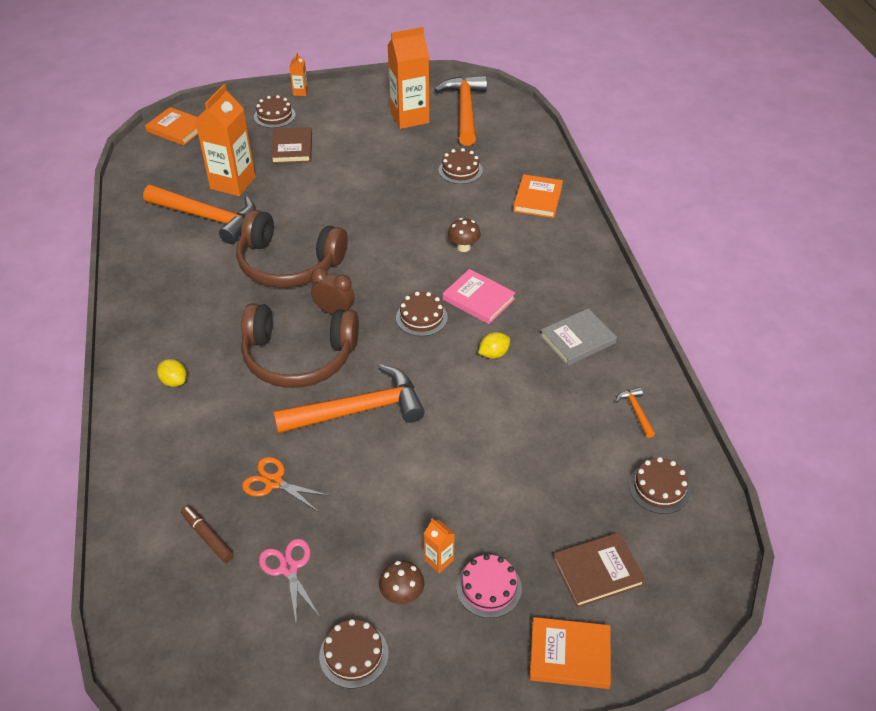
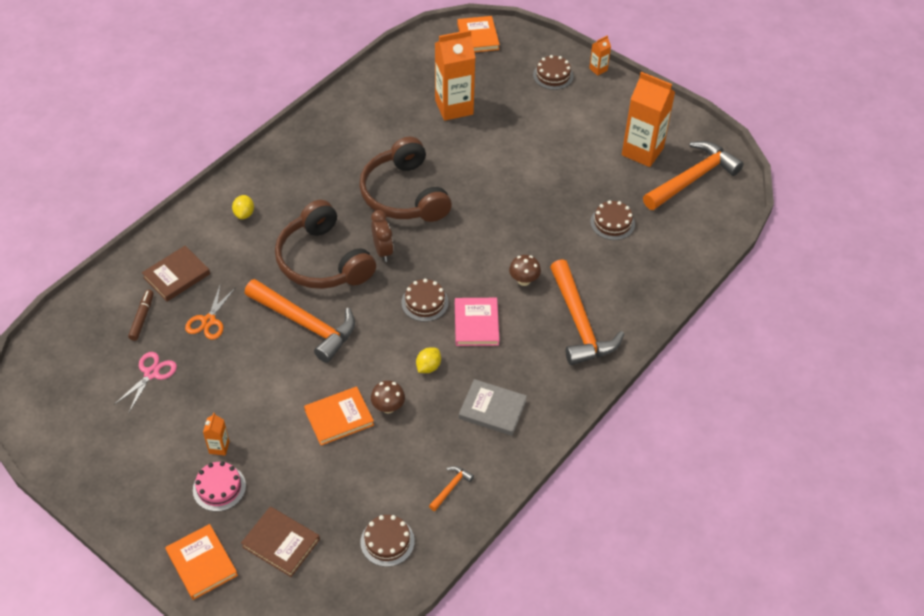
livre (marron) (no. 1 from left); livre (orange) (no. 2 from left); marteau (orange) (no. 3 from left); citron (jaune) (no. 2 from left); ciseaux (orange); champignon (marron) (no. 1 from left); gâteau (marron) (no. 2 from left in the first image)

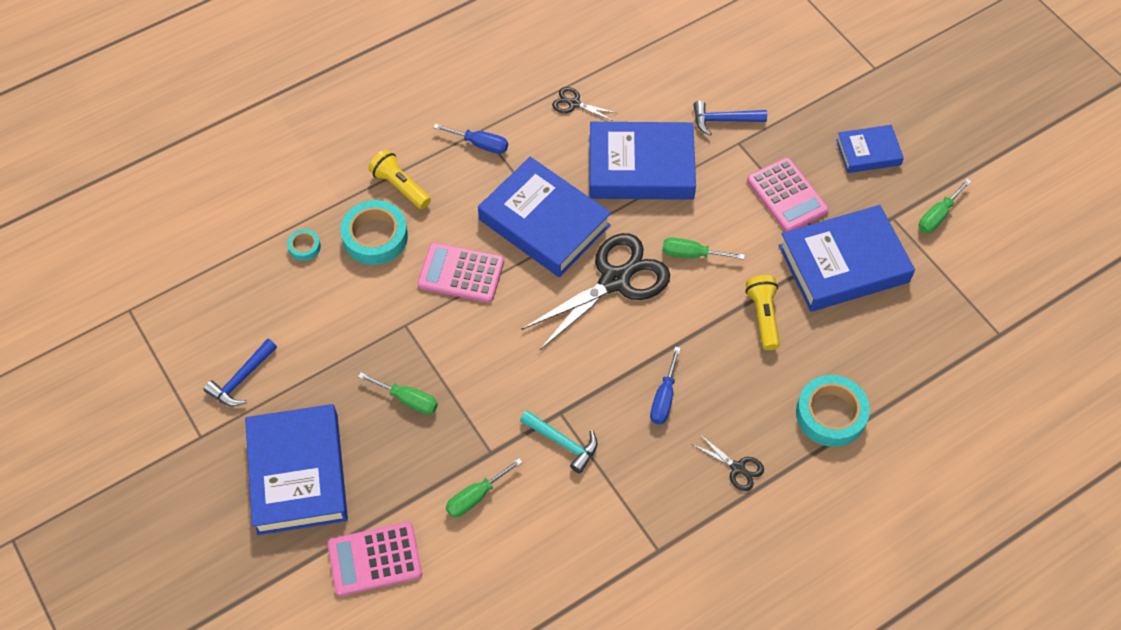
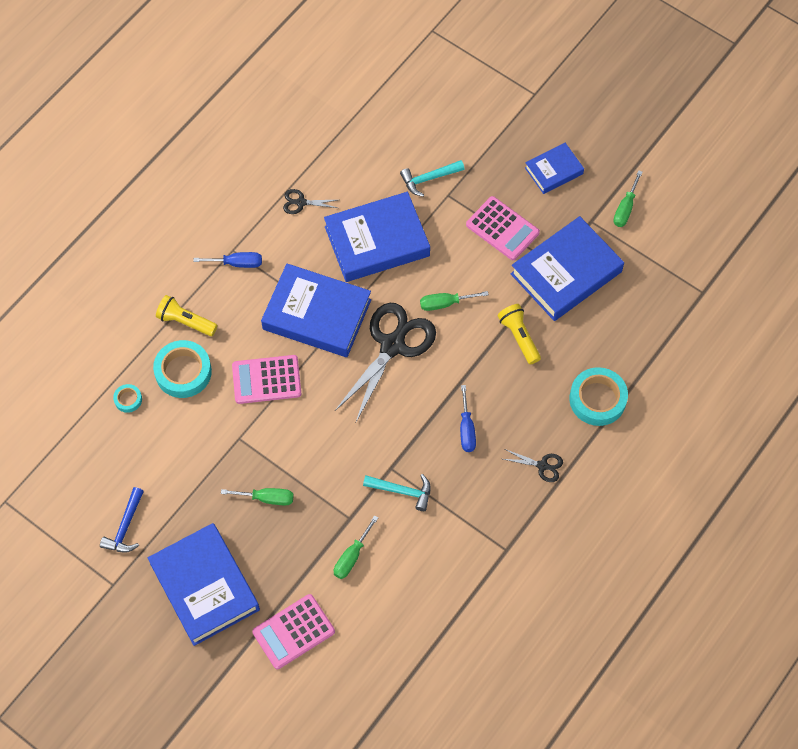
marteau (turquoise) (no. 2 from left)

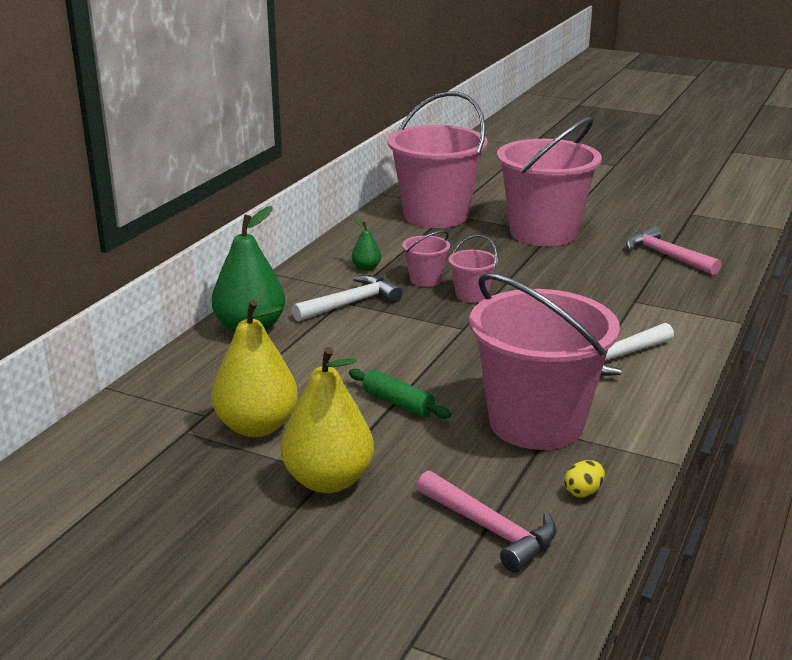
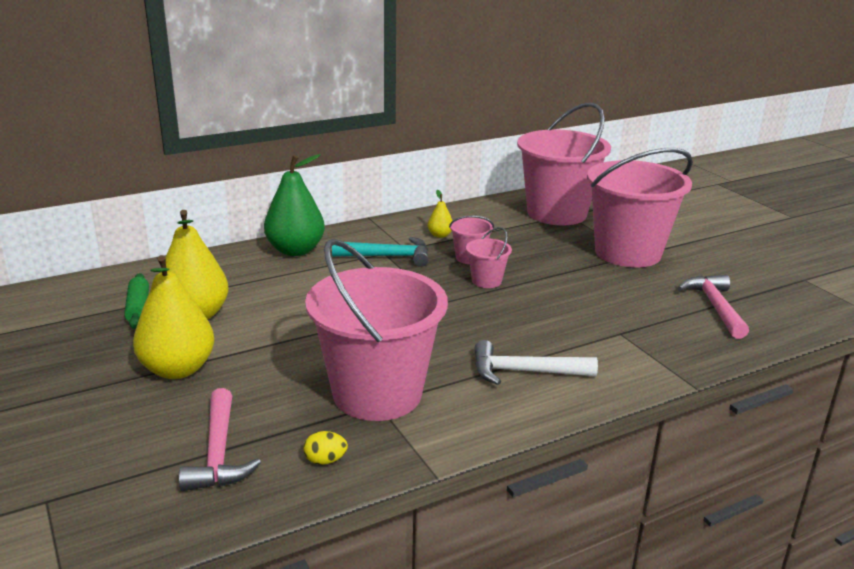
poire (jaune) (no. 3 from left); marteau (turquoise); rouleau à pâtisserie (vert)

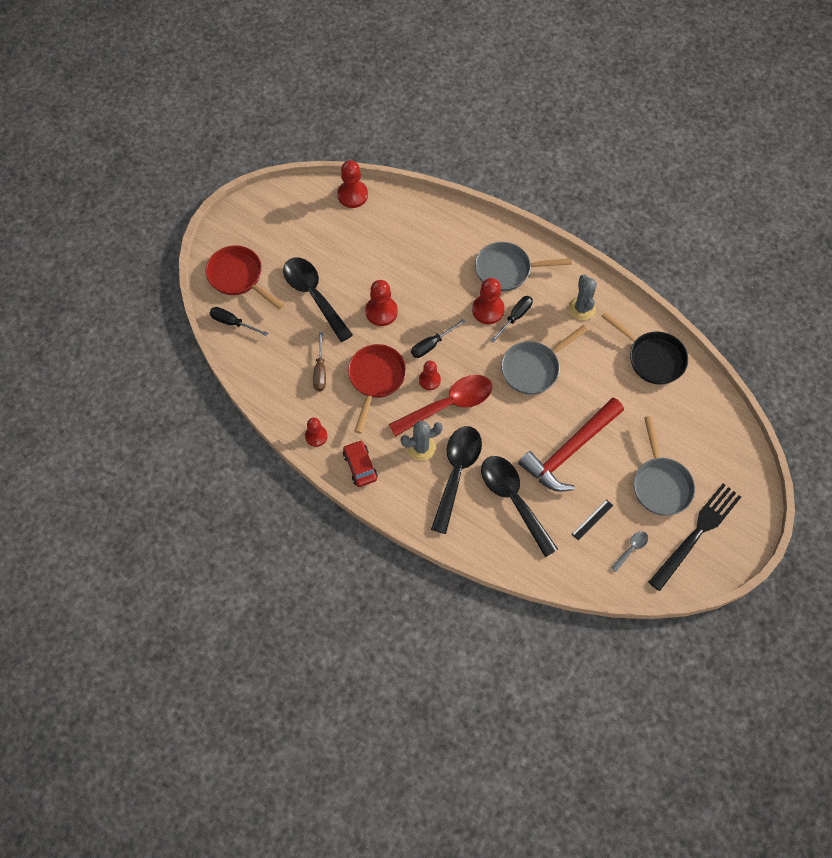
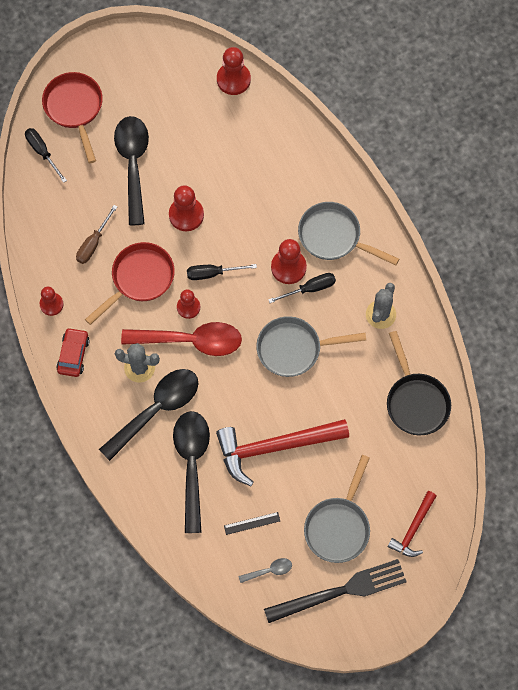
marteau (rouge) (no. 2 from left)

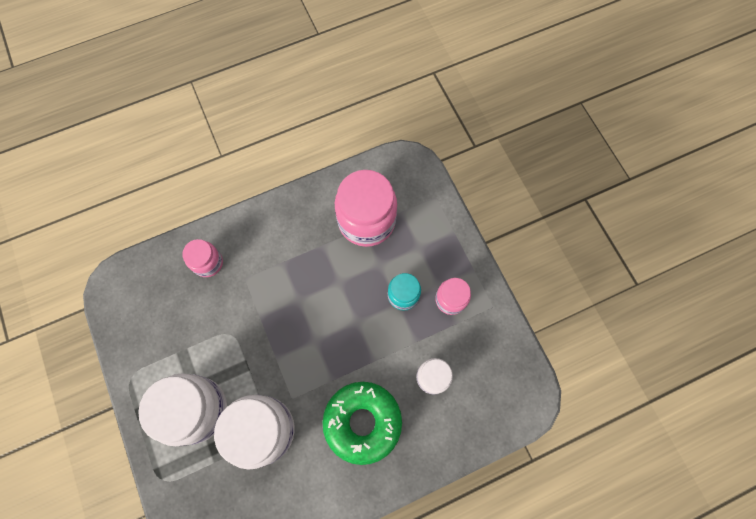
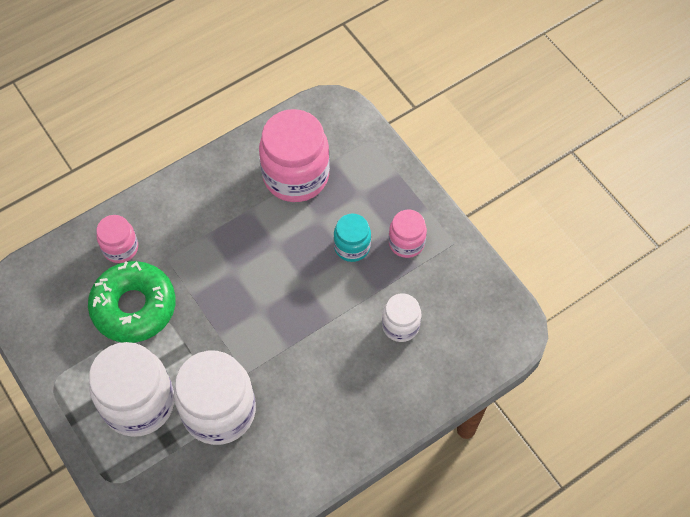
beignet (vert)

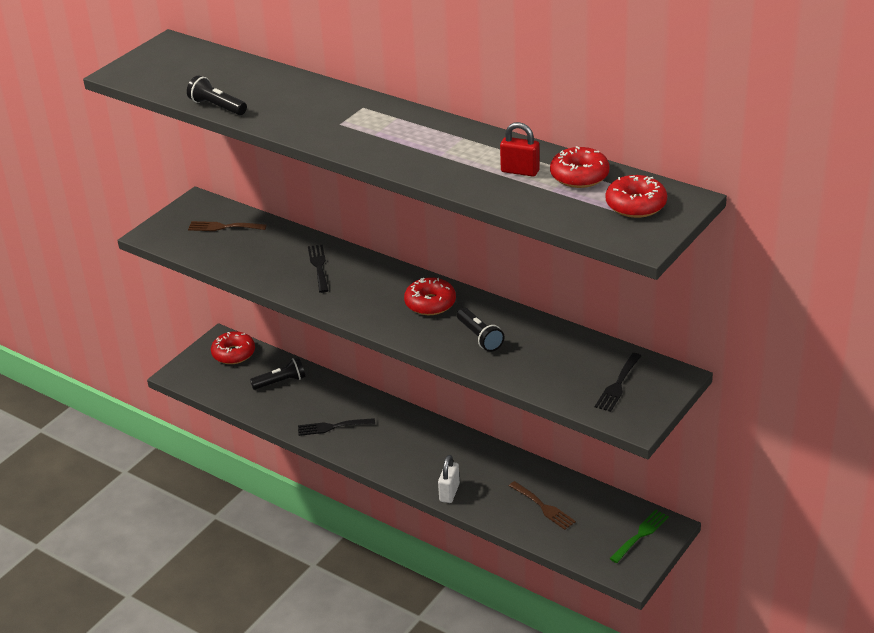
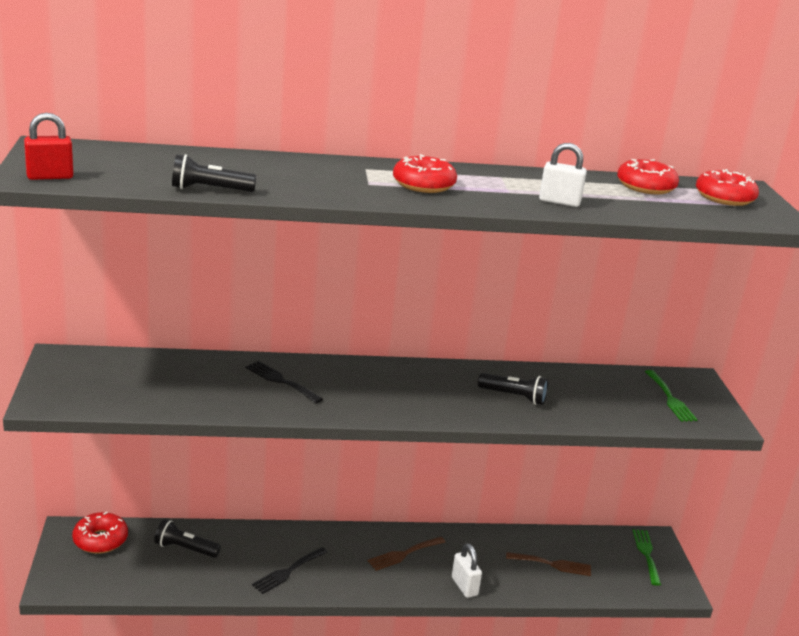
cadenas (rouge); fourchette (marron) (no. 1 from left); beignet (rouge) (no. 2 from left); fourchette (vert) (no. 2 from left); lampe de poche (noir) (no. 1 from left); cadenas (blanc) (no. 2 from left)

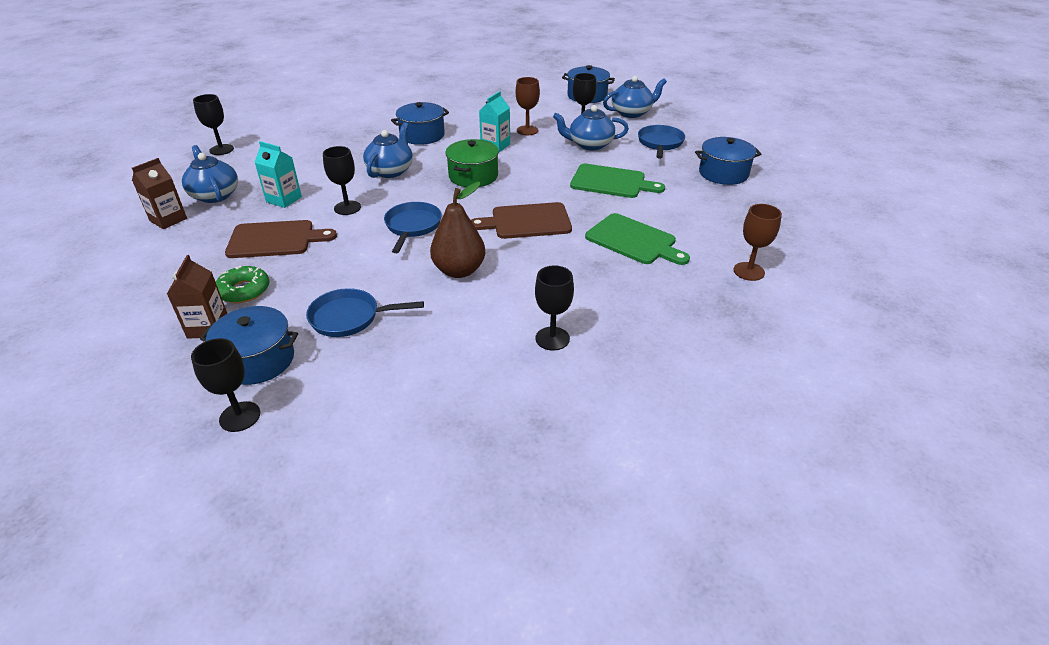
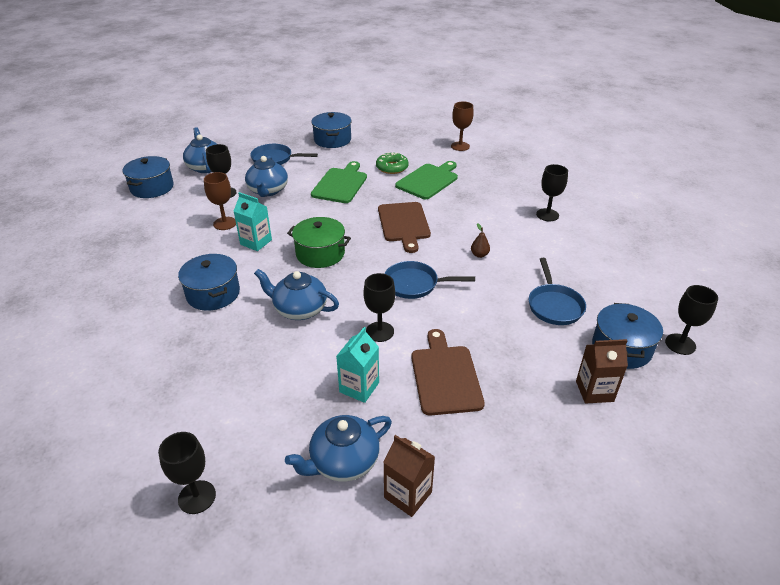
poire (marron); beignet (vert)

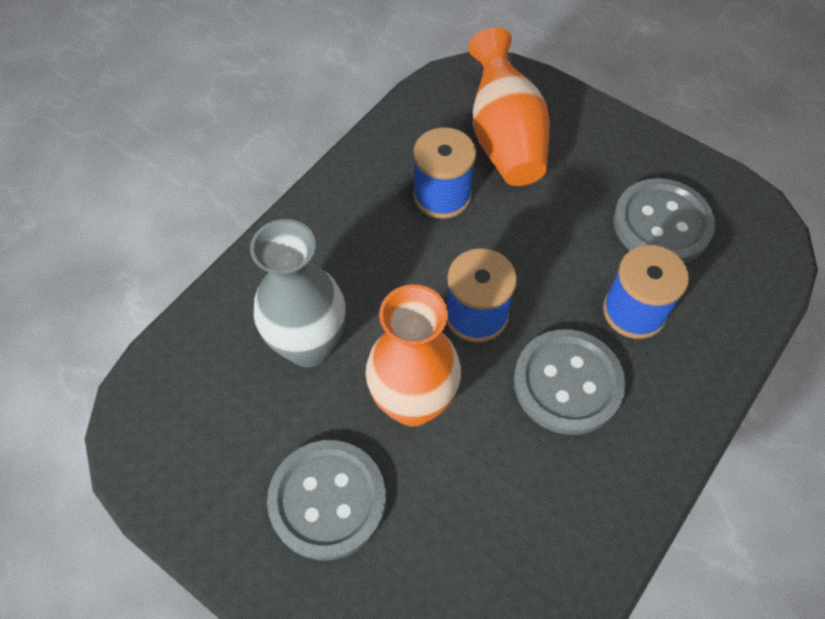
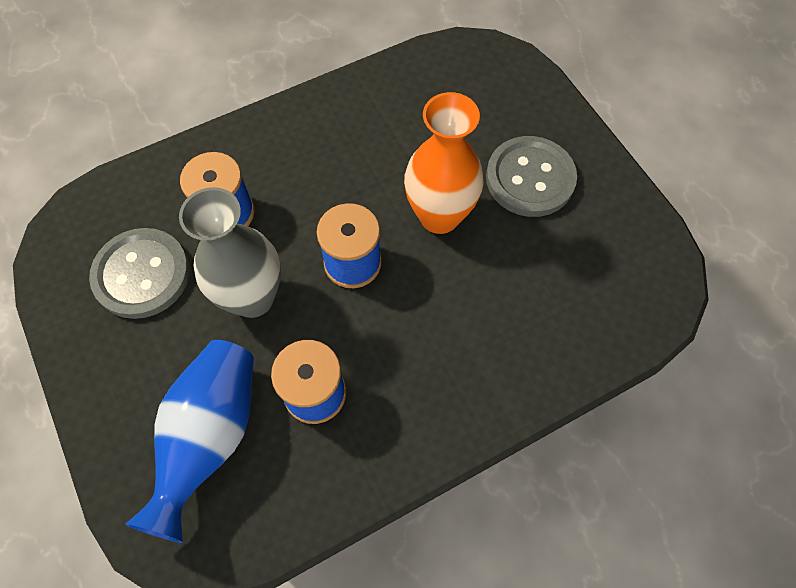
vase (bleu); vase (gris); bouton (gris) (no. 2 from left in the first image)

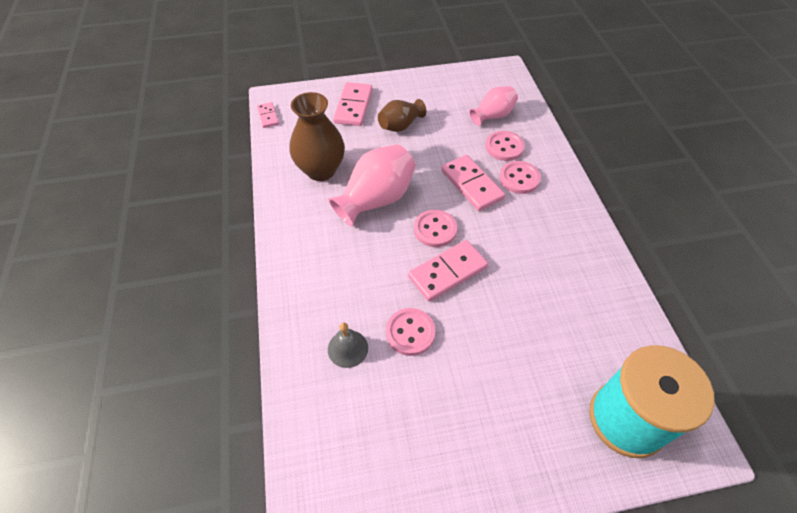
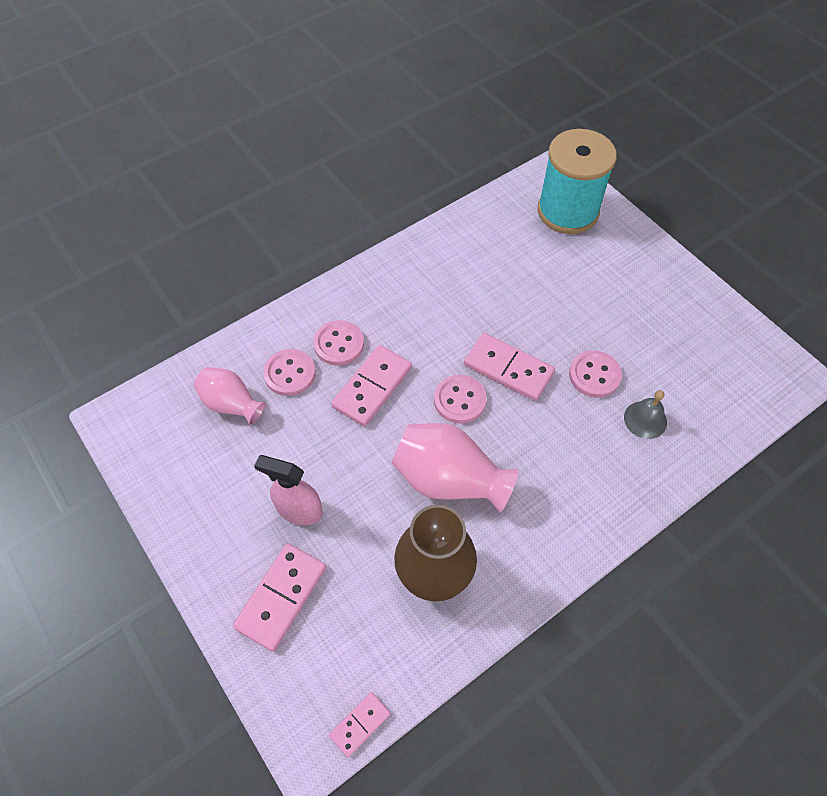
domino (rose) (no. 1 from left); vaporisateur (rose)

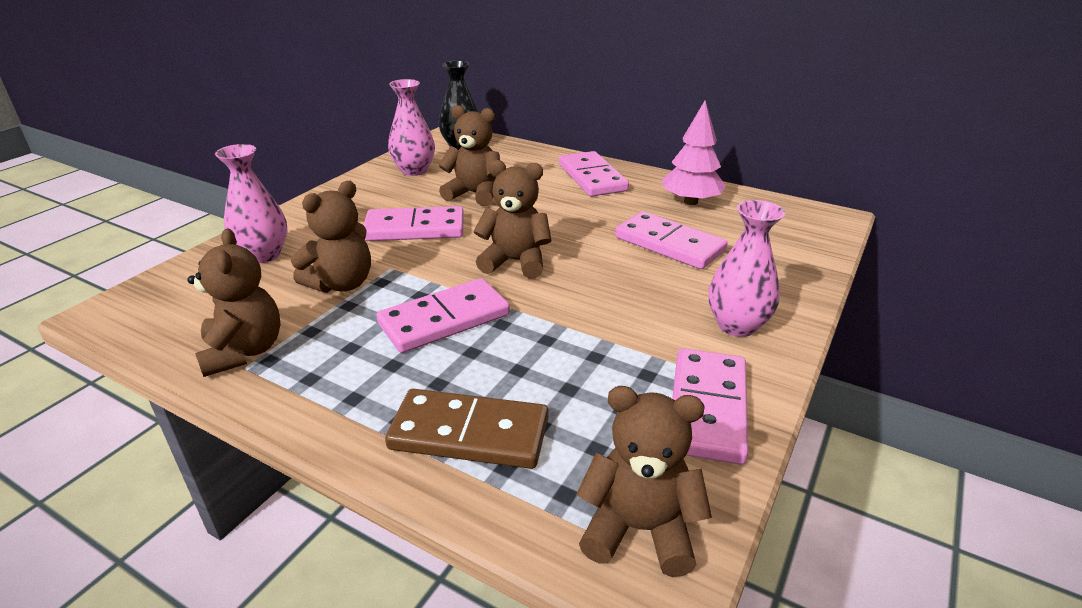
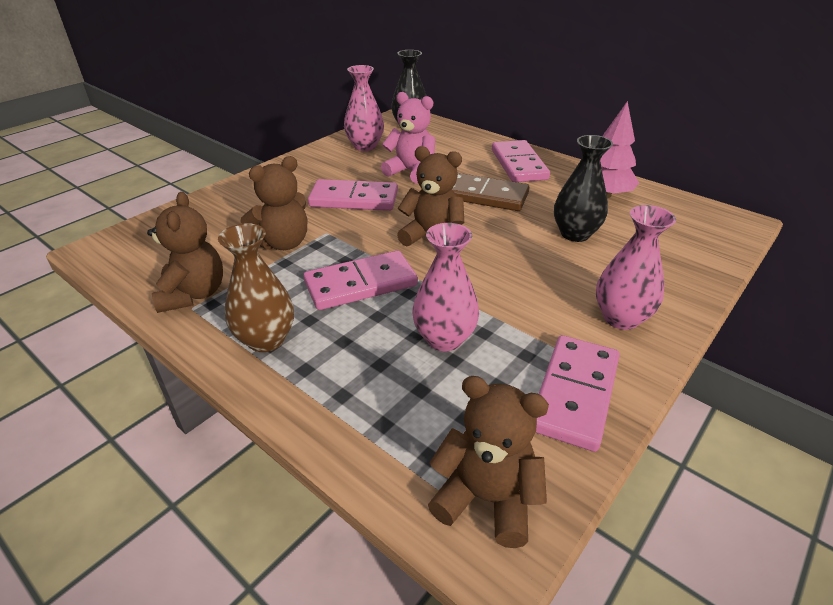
ours en peluche (rose); vase (rose) (no. 2 from left); vase (noir) (no. 2 from left); domino (marron); vase (marron)

